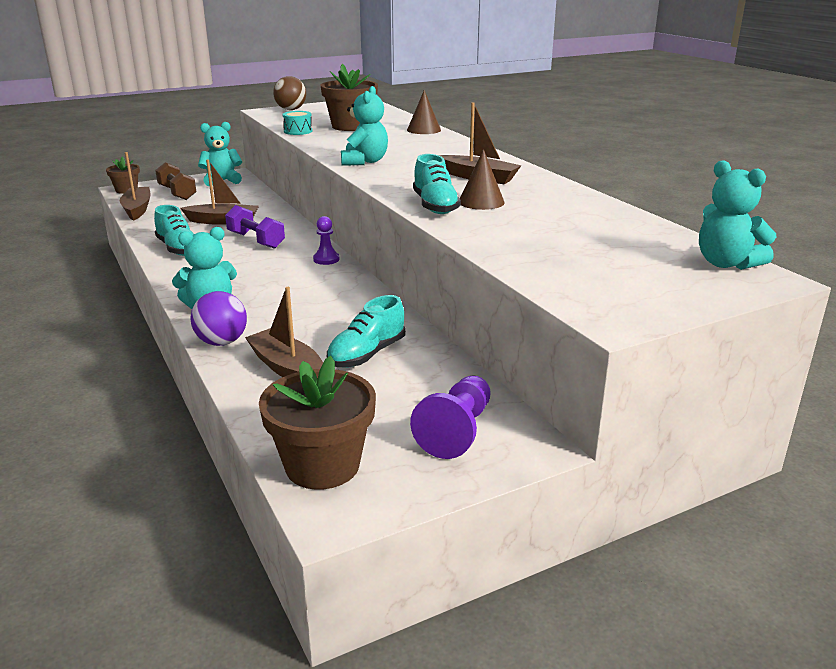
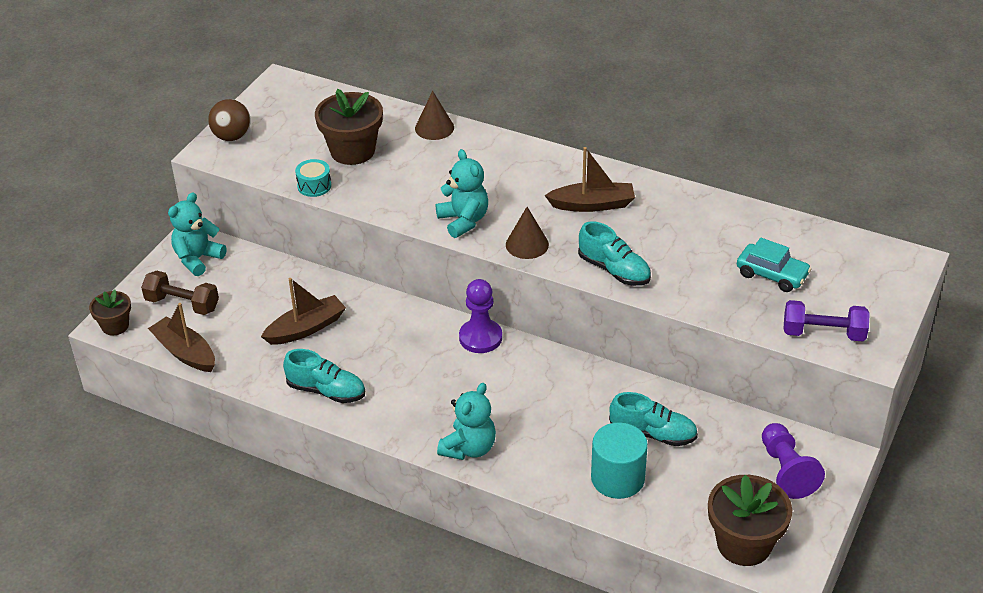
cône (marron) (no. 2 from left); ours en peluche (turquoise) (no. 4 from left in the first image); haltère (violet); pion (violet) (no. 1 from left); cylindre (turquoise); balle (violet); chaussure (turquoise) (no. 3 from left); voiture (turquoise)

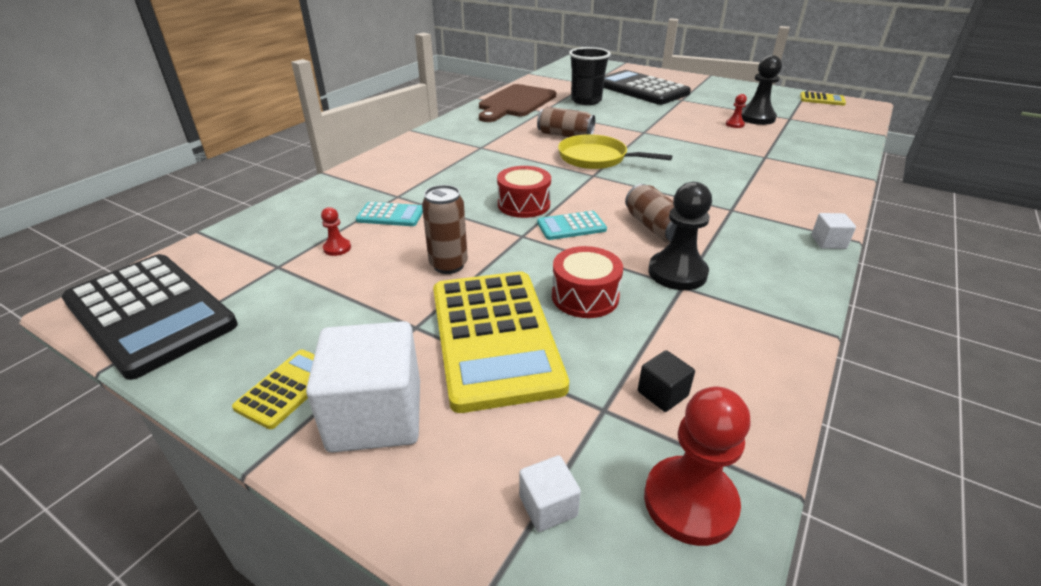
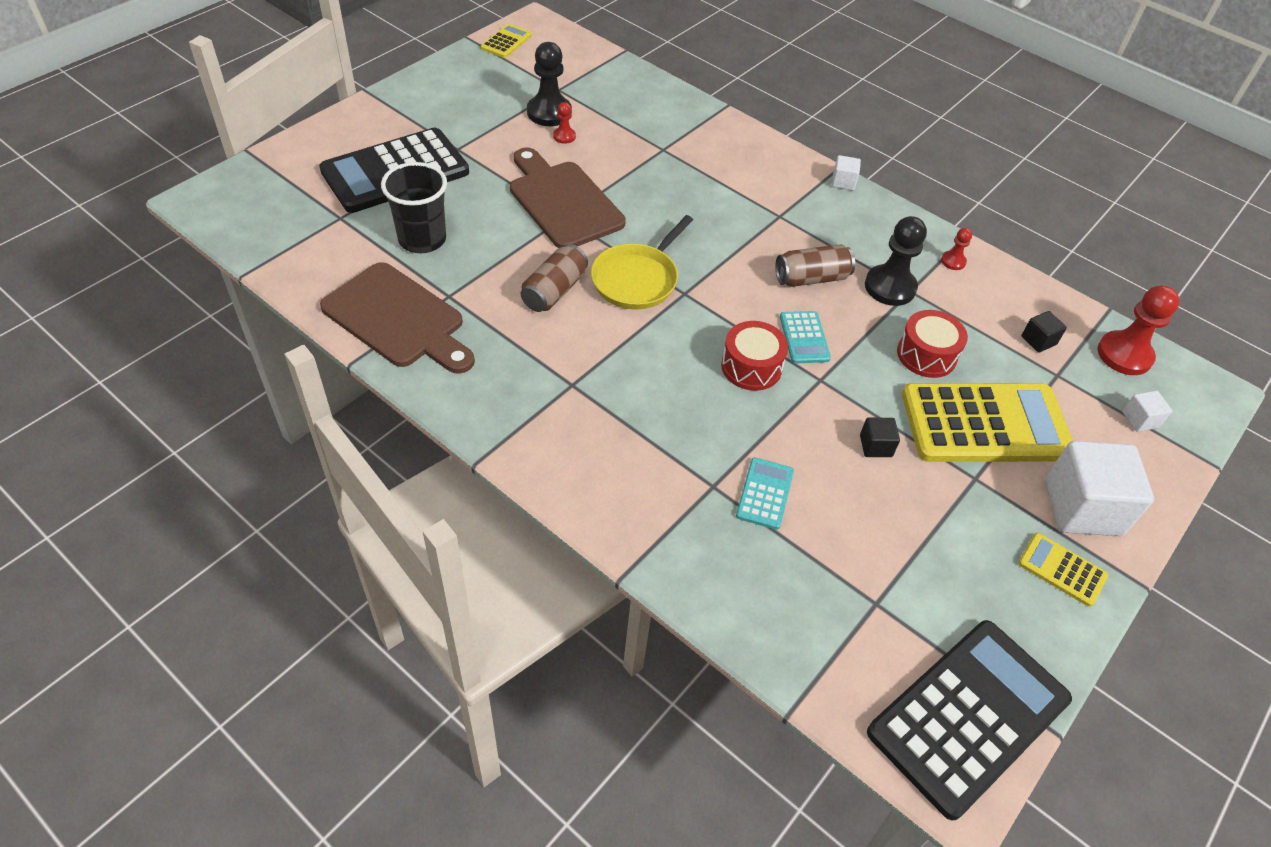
cube (noir) (no. 1 from left); pion (rouge) (no. 2 from left); planche à découper (marron) (no. 2 from left)

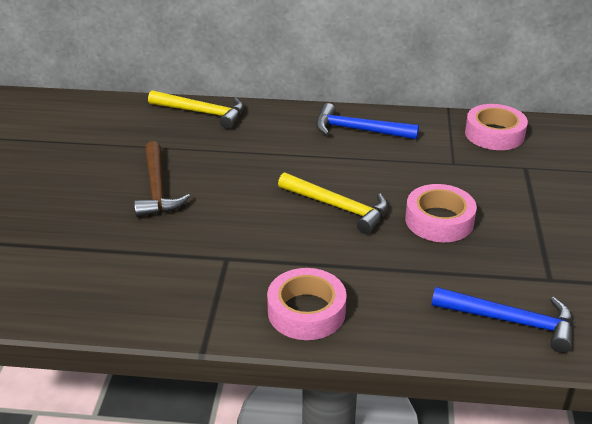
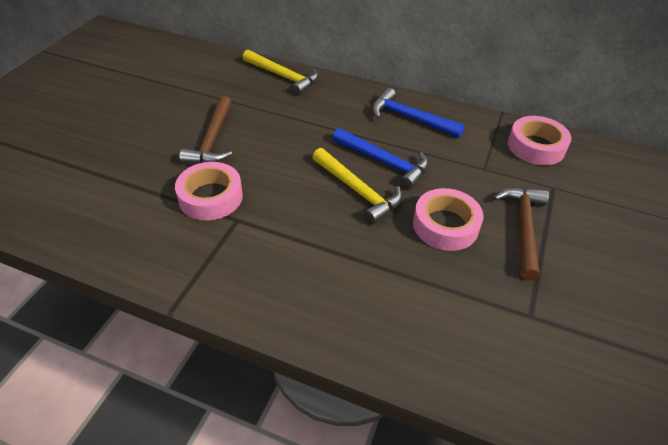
ruban adhésif (rose) (no. 1 from left); marteau (bleu) (no. 1 from left); marteau (marron) (no. 2 from left)

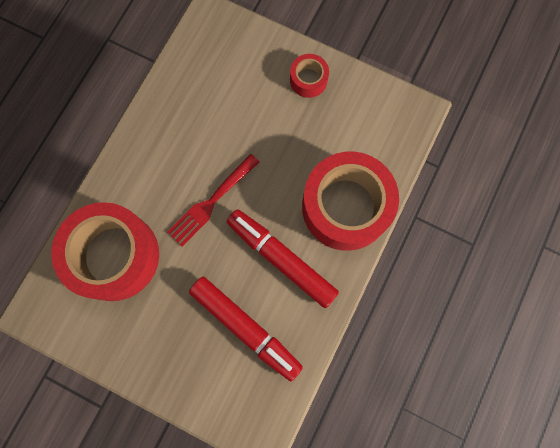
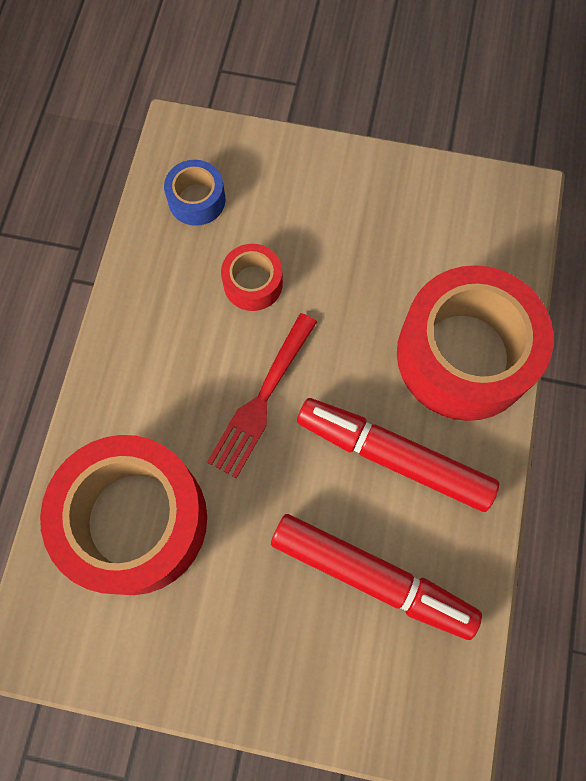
ruban adhésif (rouge) (no. 2 from left); ruban adhésif (bleu)

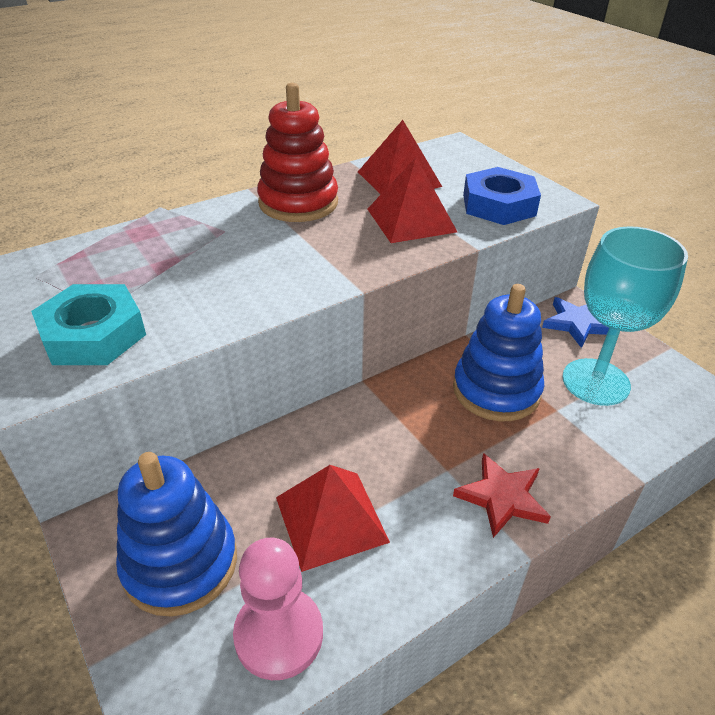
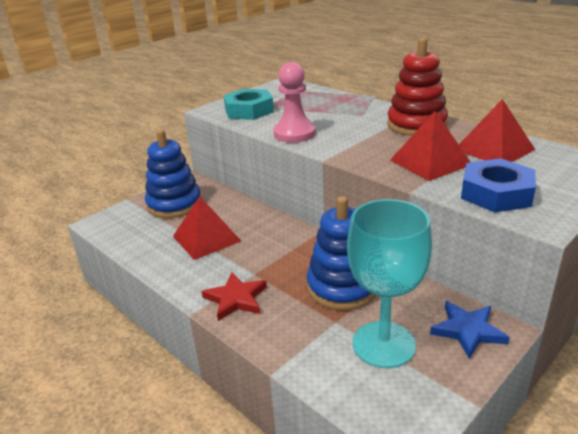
pion (rose)

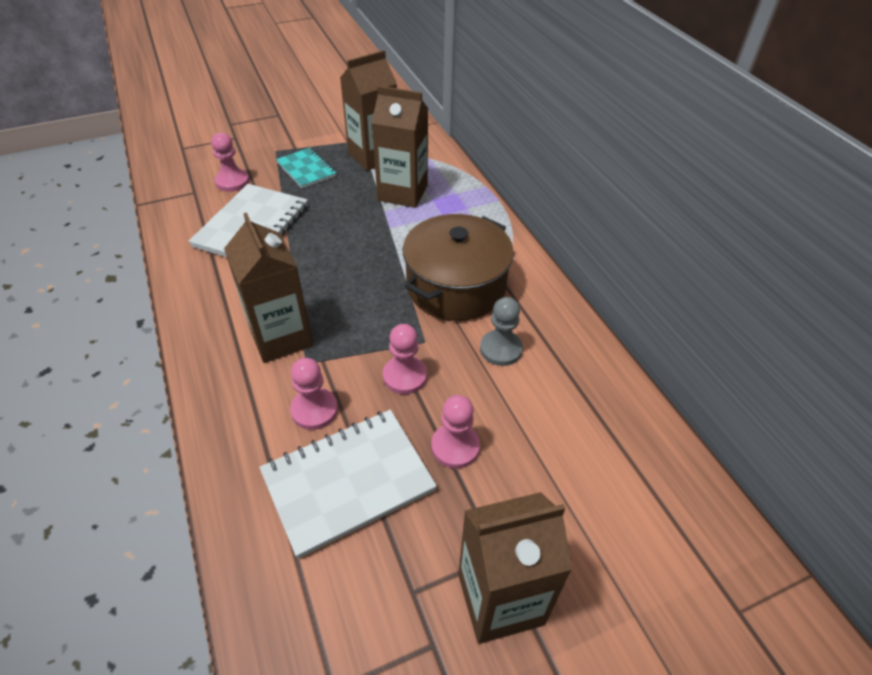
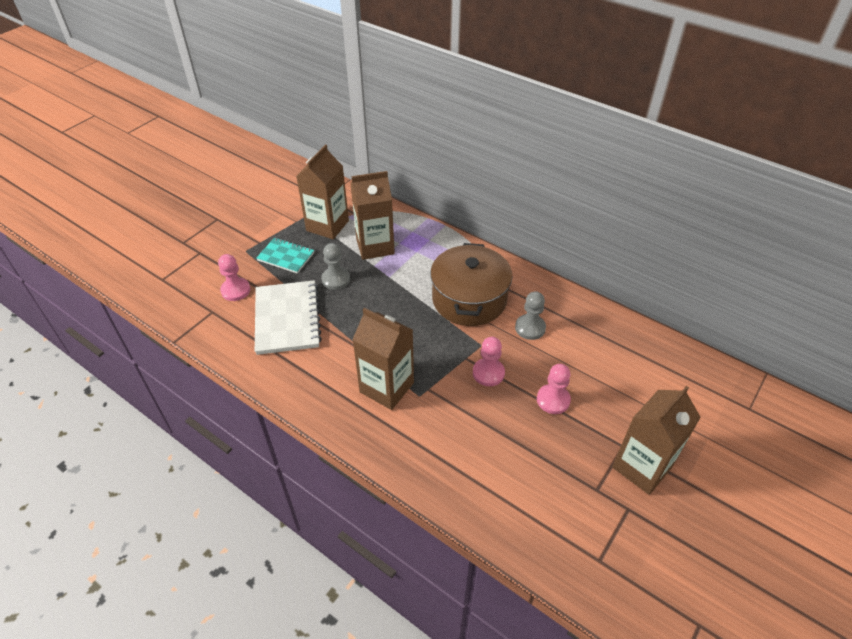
pion (rose) (no. 2 from left in the first image); carnet (blanc) (no. 2 from left in the first image); pion (gris) (no. 1 from left)

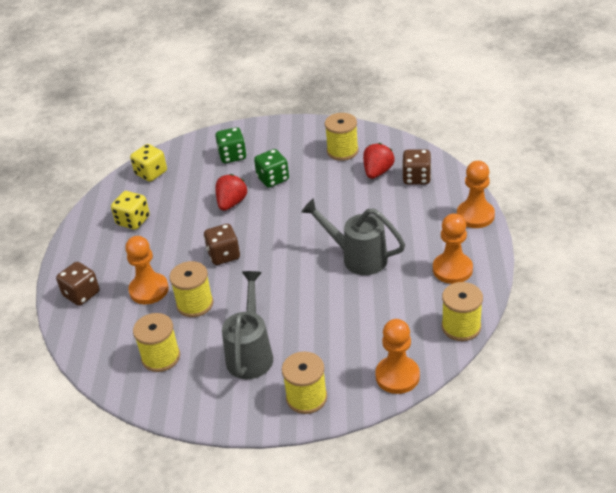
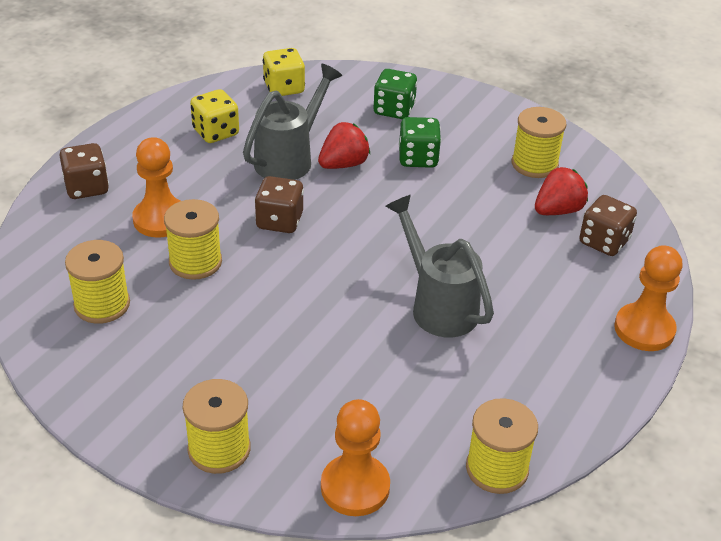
pion (orange) (no. 3 from left in the first image); arrosoir (gris) (no. 1 from left)

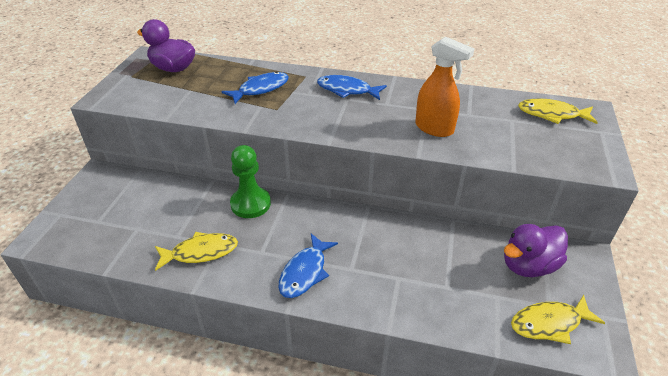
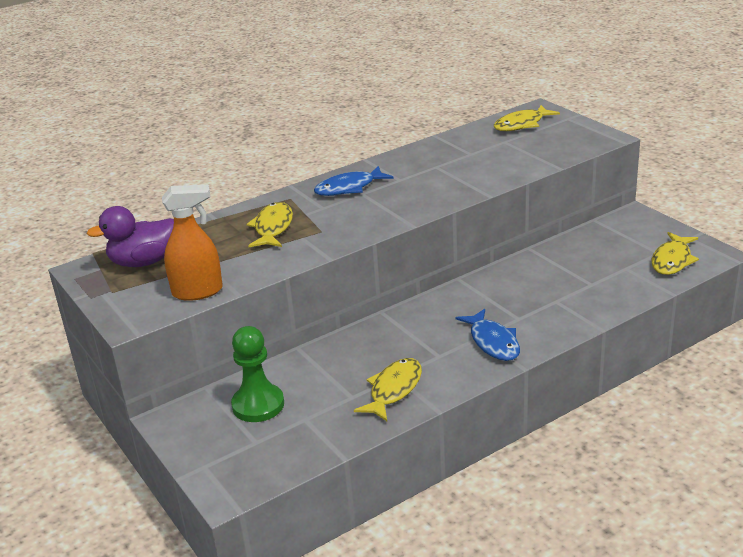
vaporisateur (orange); poisson (jaune) (no. 1 from left); pion (vert); canard (violet) (no. 2 from left in the first image)

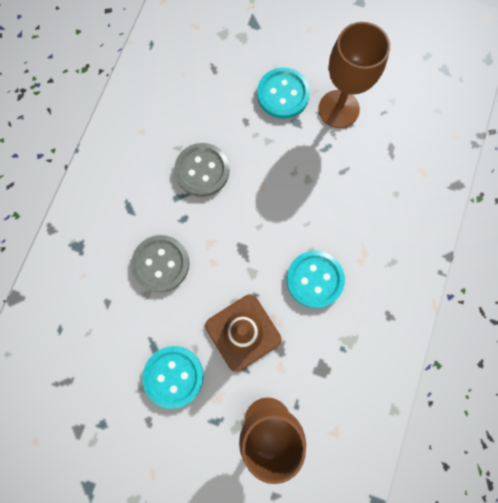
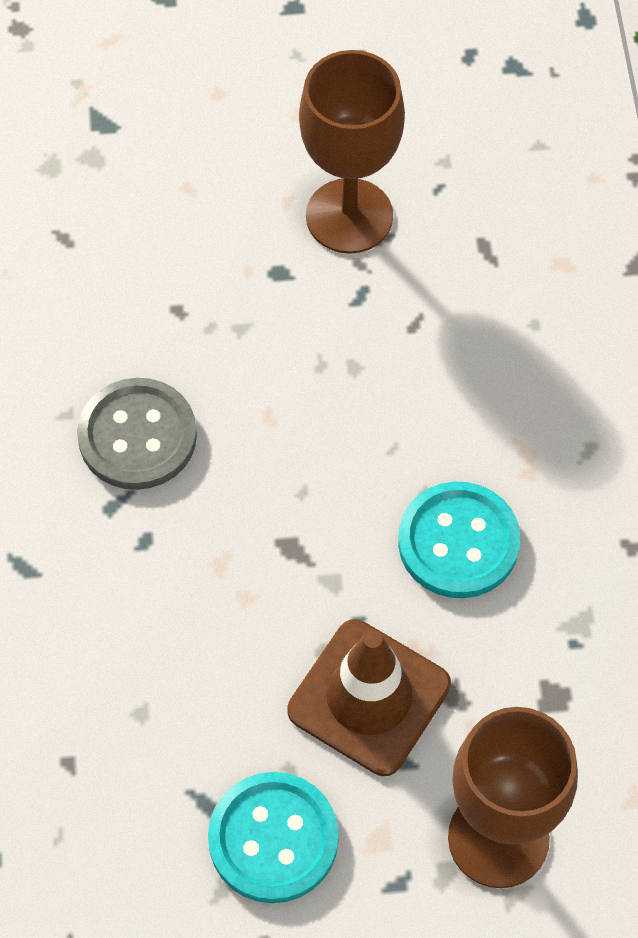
bouton (turquoise) (no. 2 from left in the first image); bouton (gris) (no. 1 from left in the first image)

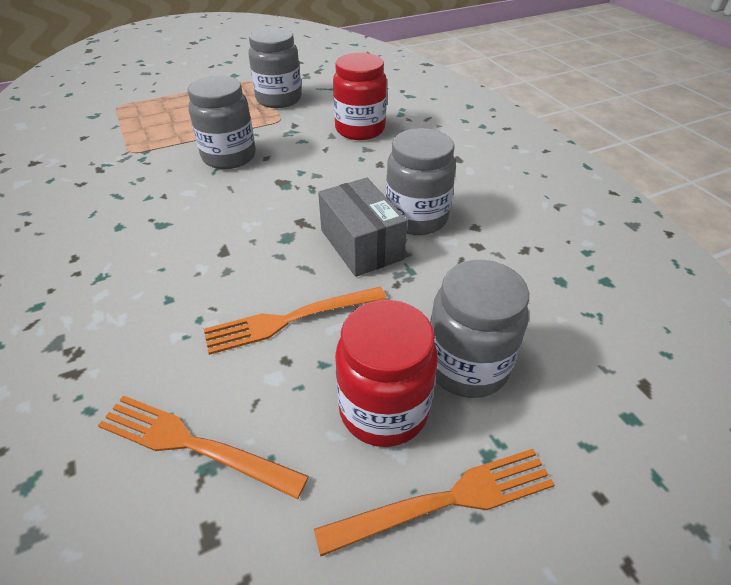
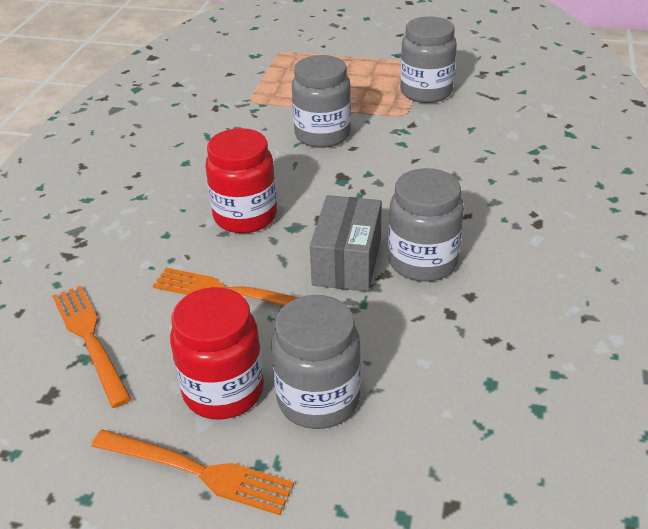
bocal (rouge) (no. 2 from left)

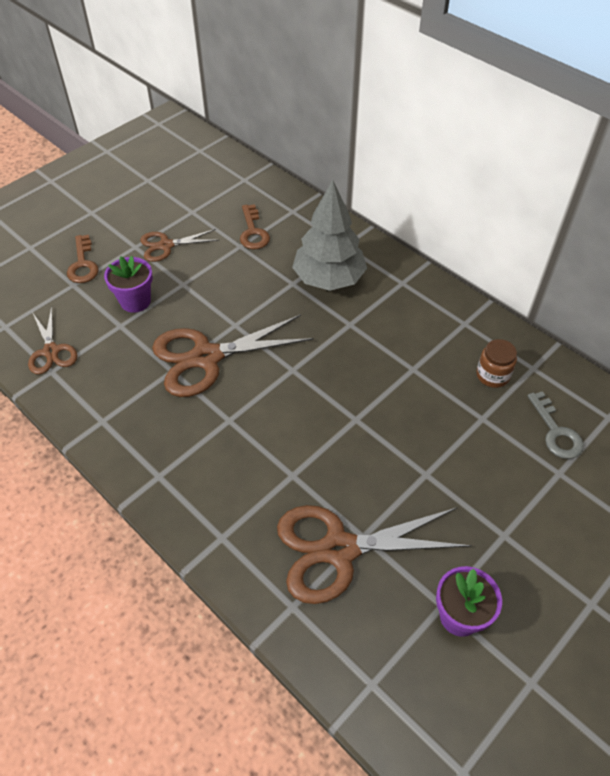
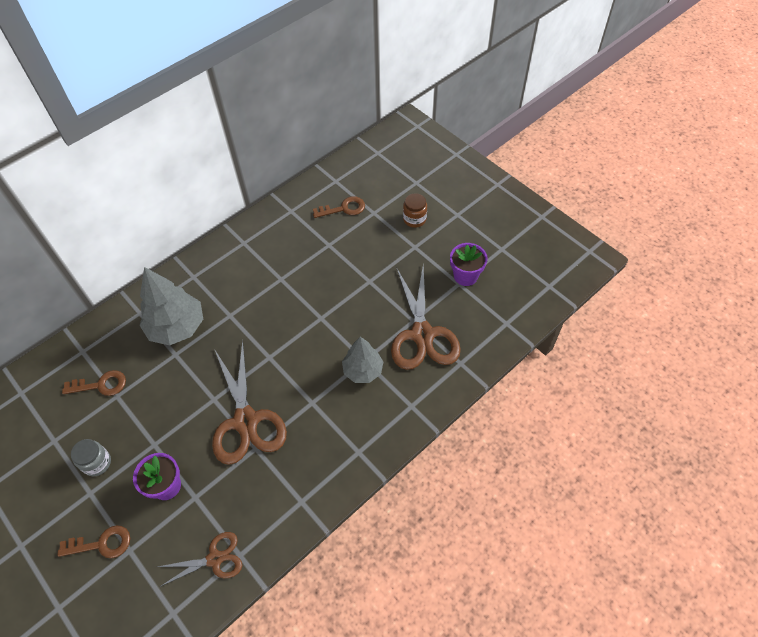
bocal (gris); bocal (marron); clé (marron) (no. 3 from left); arbre (gris) (no. 2 from left)

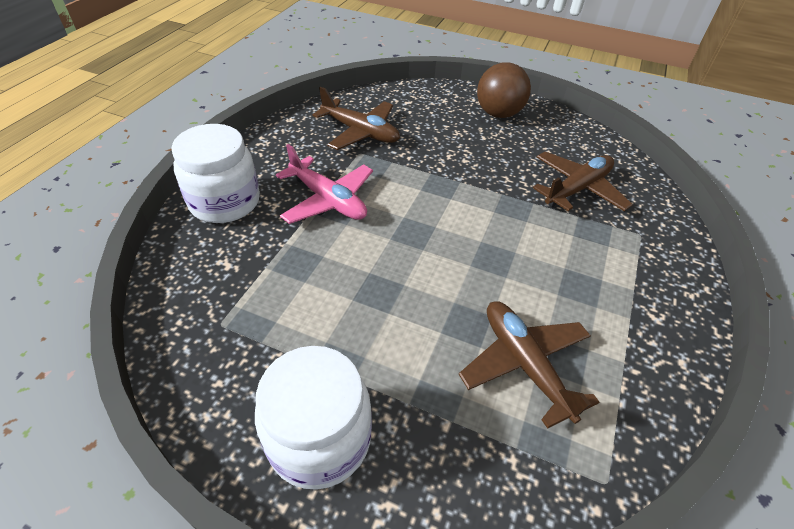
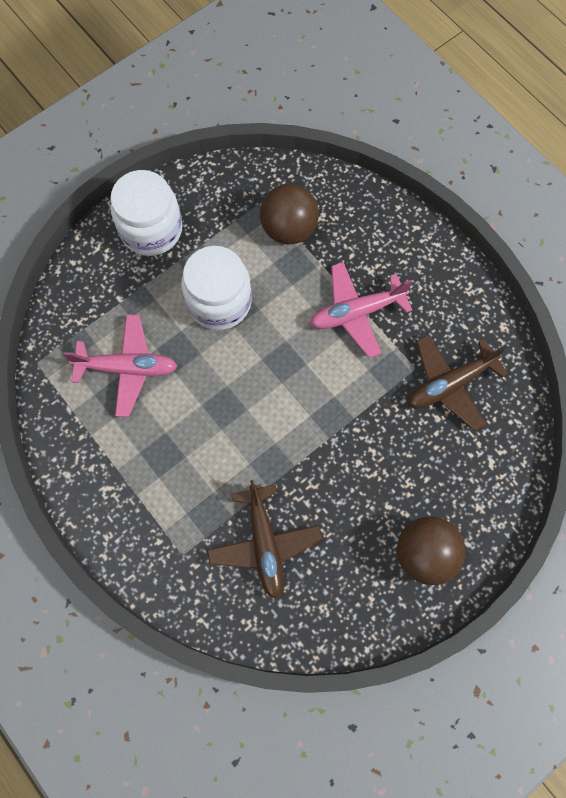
bocal (blanc) (no. 2 from left); avion (rose) (no. 1 from left); balle (marron) (no. 1 from left)

